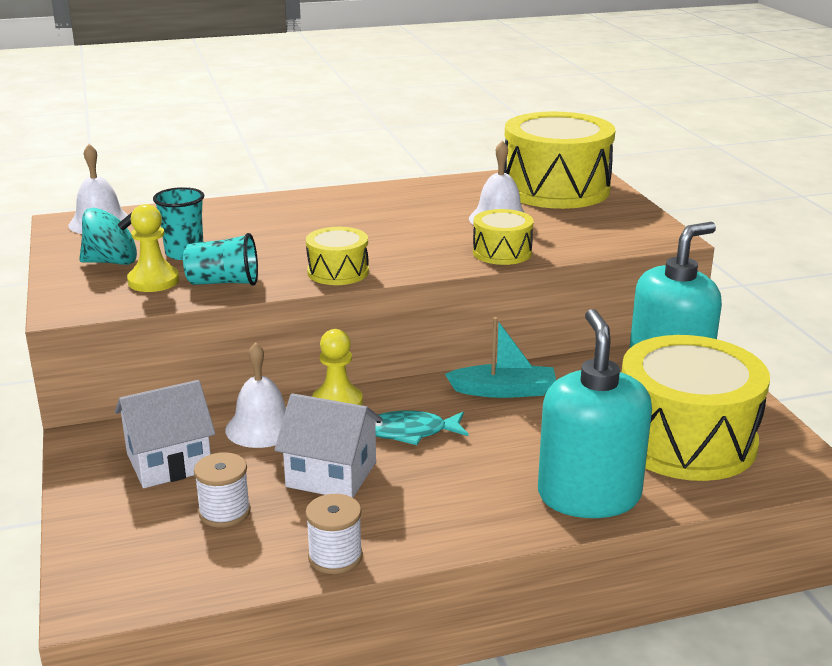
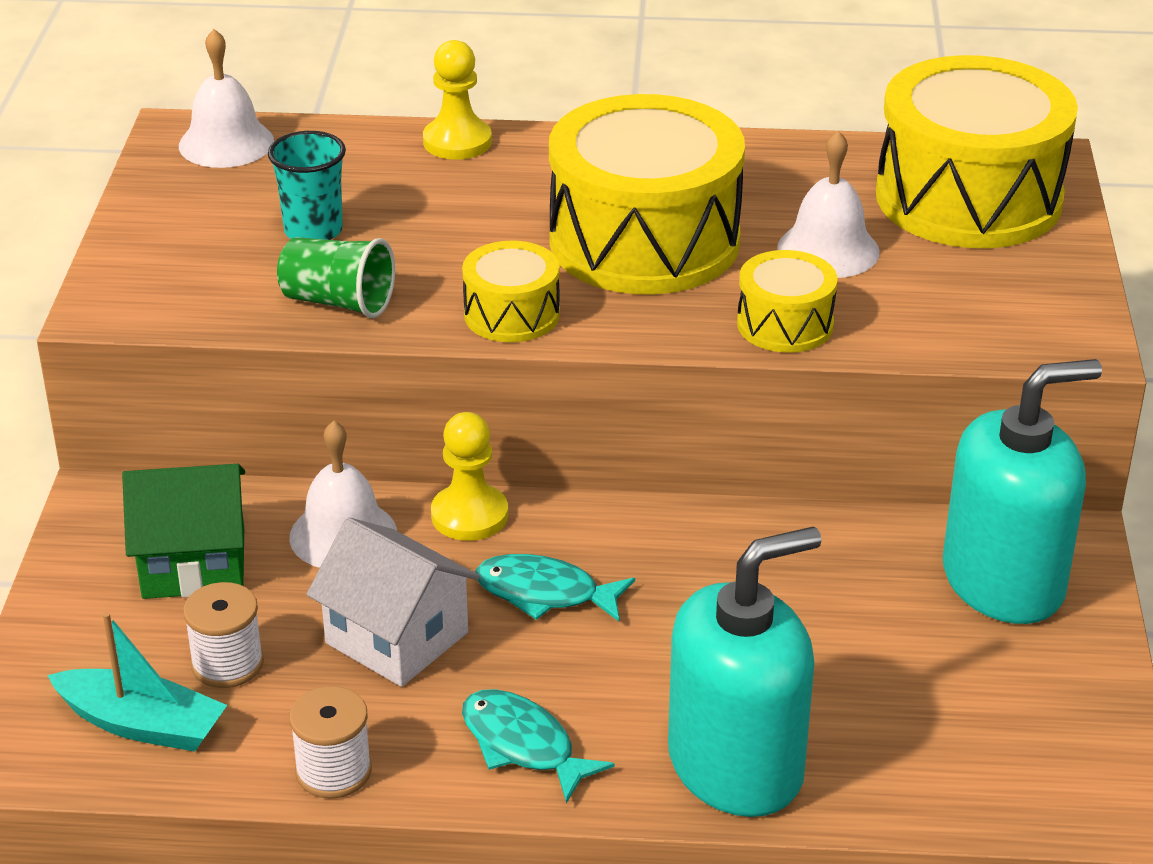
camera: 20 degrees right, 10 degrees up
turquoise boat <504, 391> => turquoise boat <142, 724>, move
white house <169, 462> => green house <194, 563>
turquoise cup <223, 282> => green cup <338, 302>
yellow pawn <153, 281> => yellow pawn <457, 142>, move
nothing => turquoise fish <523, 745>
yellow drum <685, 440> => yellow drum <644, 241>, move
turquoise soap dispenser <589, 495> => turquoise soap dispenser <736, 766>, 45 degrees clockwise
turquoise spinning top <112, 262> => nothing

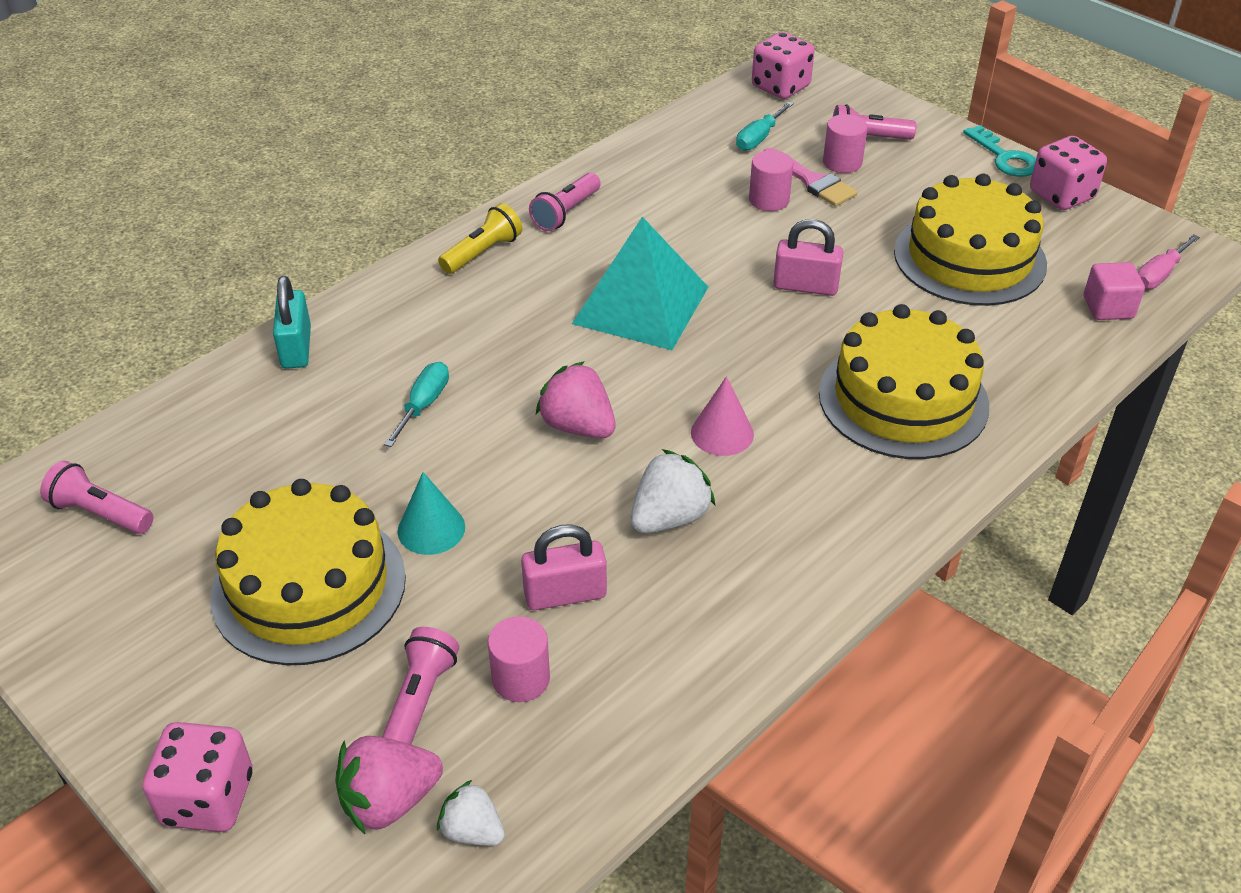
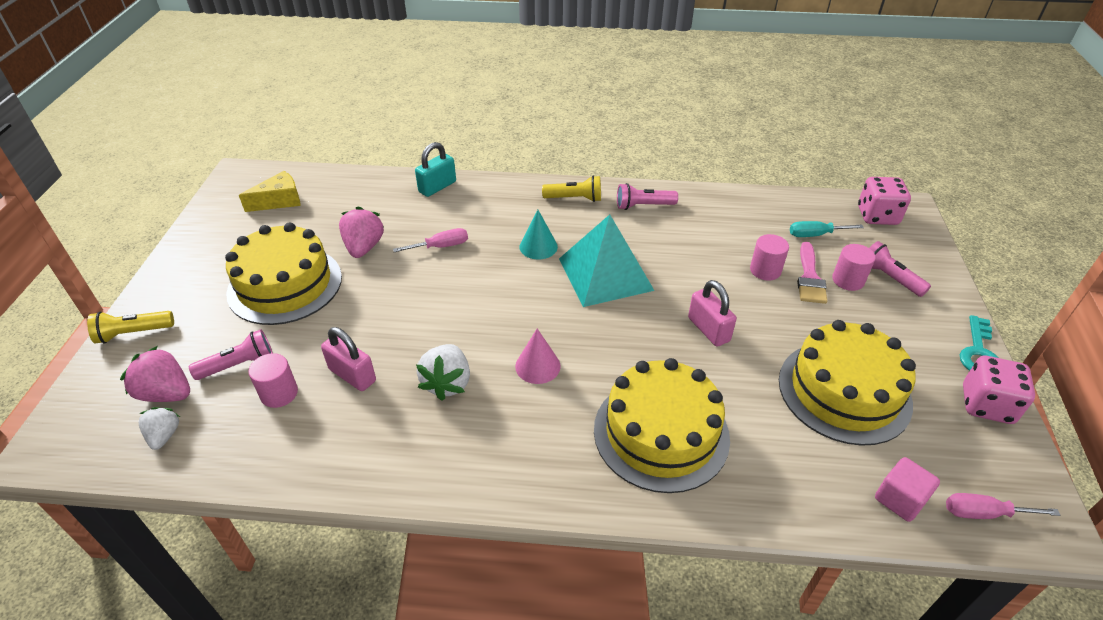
camera: 50 degrees right, 0 degrees up
pink dice <208, 799> => yellow flashlight <133, 333>
pink flashlight <100, 513> => yellow cheese <279, 201>
pink strawberry <578, 426> => pink strawberry <364, 247>, move
turquoise screwdriver <424, 405> => pink screwdriver <441, 246>
white strawberry <669, 517> => white strawberry <447, 383>, 90 degrees clockwise
turquoise cone <431, 529> => turquoise cone <538, 246>, move

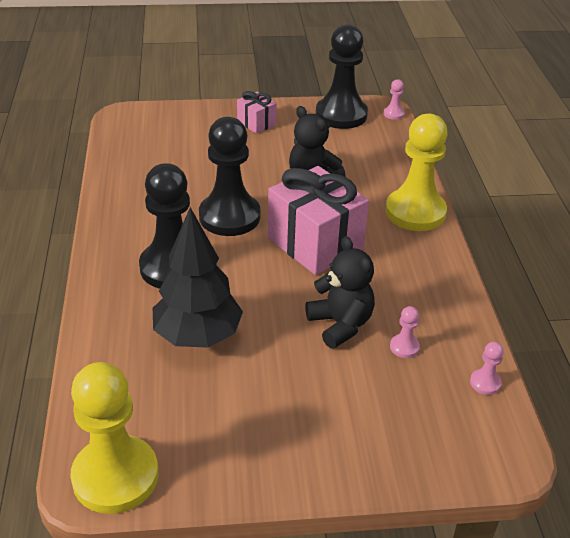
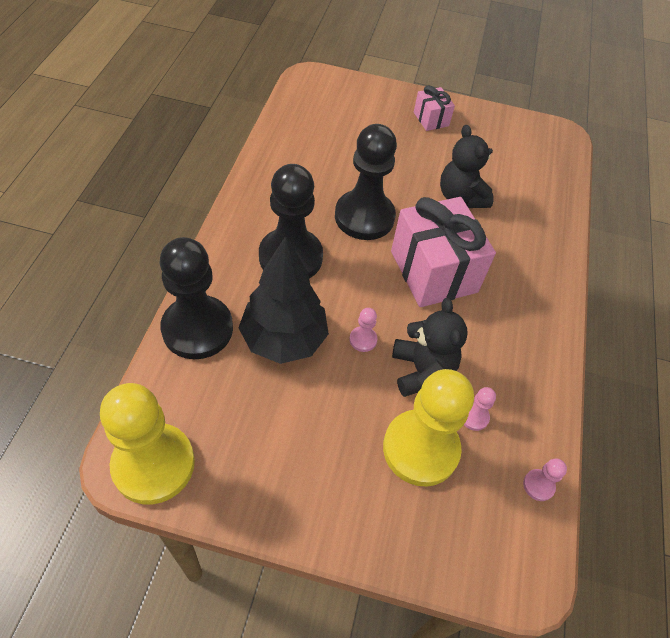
camera: 15 degrees right, 15 degrees up
black pawn <341, 115> => black pawn <197, 329>, move
pink pawn <393, 114> => pink pawn <363, 340>, move
yellow pawn <415, 212> => yellow pawn <420, 449>, move

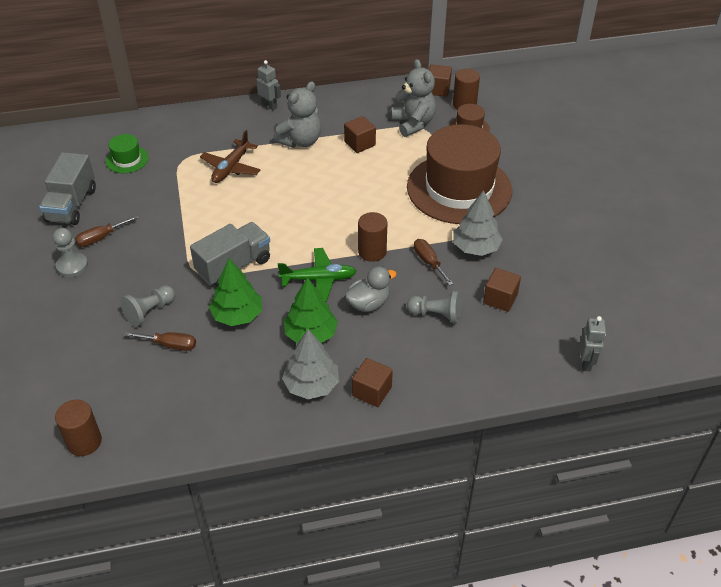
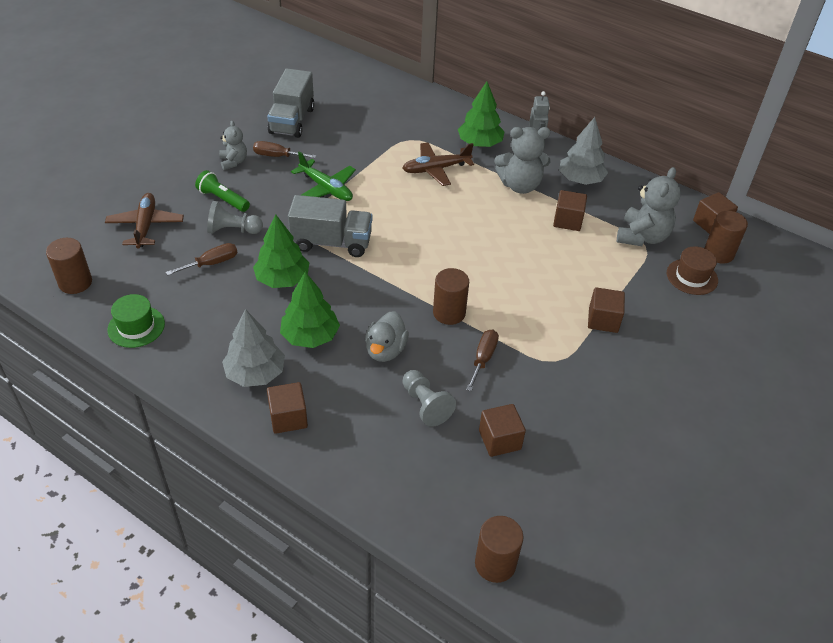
camera: 45 degrees right, 0 degrees up
nothing => brown plane <145, 226>
green hat <127, 159> => green hat <136, 327>, move
brown screwdriver <170, 345> => brown screwdriver <212, 263>, 90 degrees counterclockwise
nothing => green flashlight <223, 199>
grey pawn <72, 266> => grey teddy bear <233, 162>
grey truck <72, 205> => grey truck <292, 121>, 45 degrees counterclockwise
green plane <319, 279> => green plane <326, 188>, move
grey duck <368, 304> => grey duck <385, 350>, 90 degrees clockwise
nothing => green tree <480, 143>
grey robot <586, 362> => brown cylinder <495, 564>
grey tree <476, 247> => grey tree <580, 180>, move
brown hat <459, 188> => brown cube <603, 320>

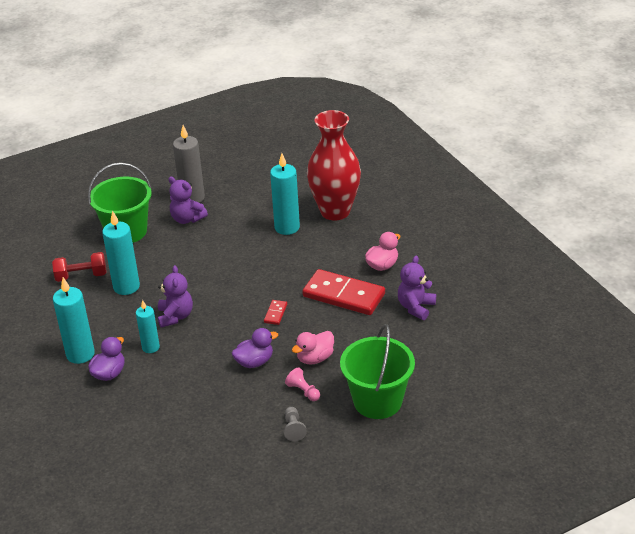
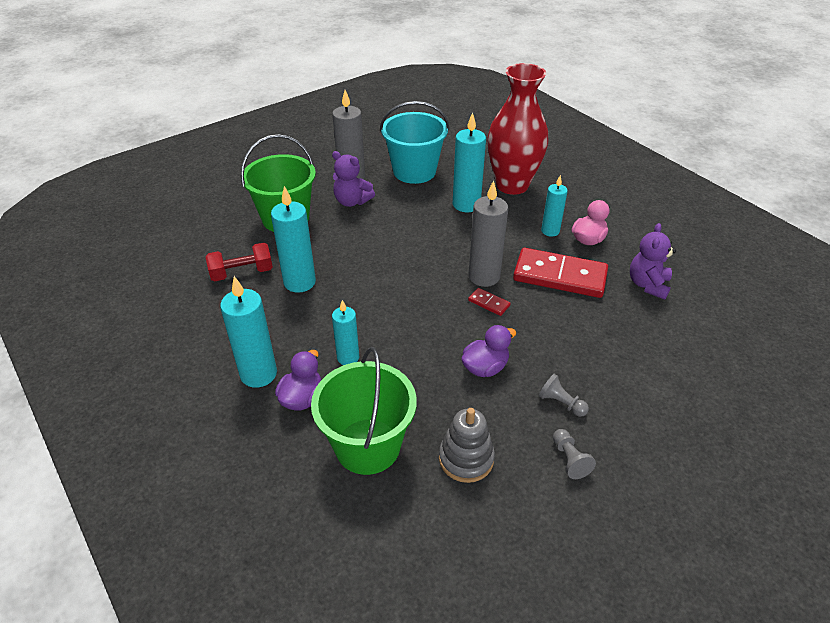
camera: 10 degrees left, 5 degrees up
green bucket <377, 401> => green bucket <367, 446>, move
nothing => turquoise bucket <414, 171>
nothing => grey stacking toy <466, 459>
nothing => grey candle <484, 276>
red domino <275, 313> => red domino <489, 303>, 60 degrees counterclockwise
pink pawn <303, 391> => grey pawn <561, 403>
nothing => turquoise candle <550, 231>
purple teddy bear <175, 316> => nothing
pink duck <315, 358> => nothing

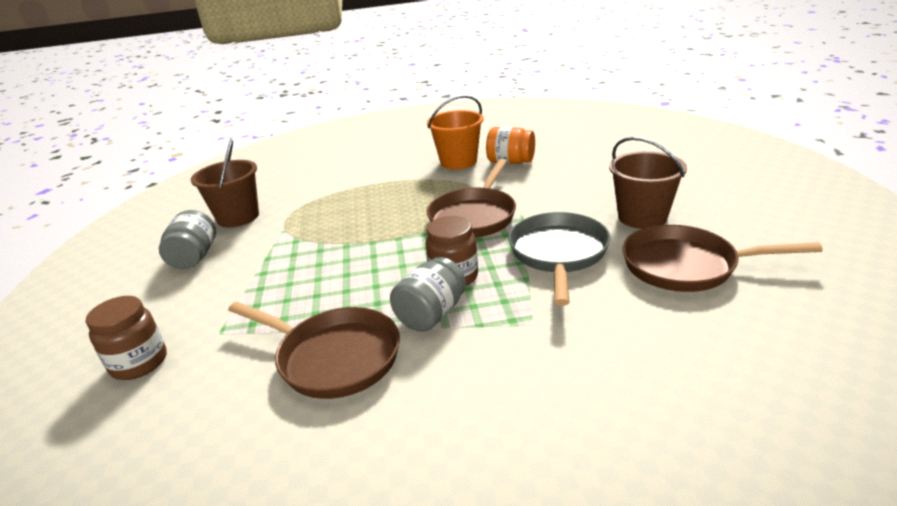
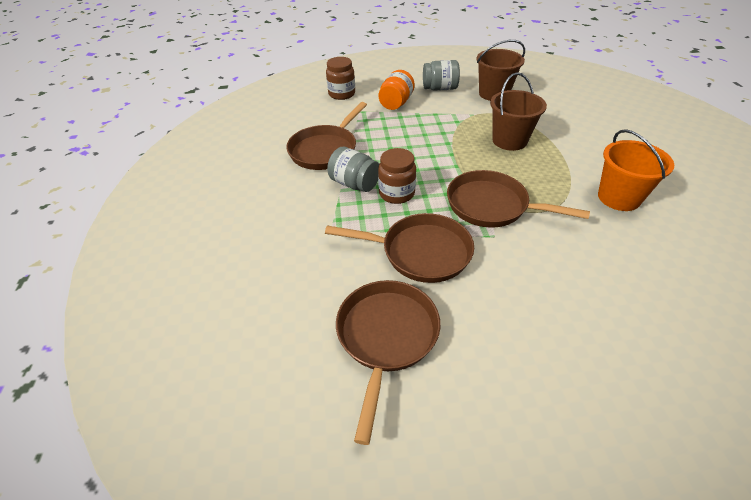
camera: 90 degrees right, 15 degrees up
grey pan <558, 254> => brown pan <420, 252>
orange jar <511, 162> => orange jar <396, 103>, move
brown bucket <642, 217> => brown bucket <509, 140>, move

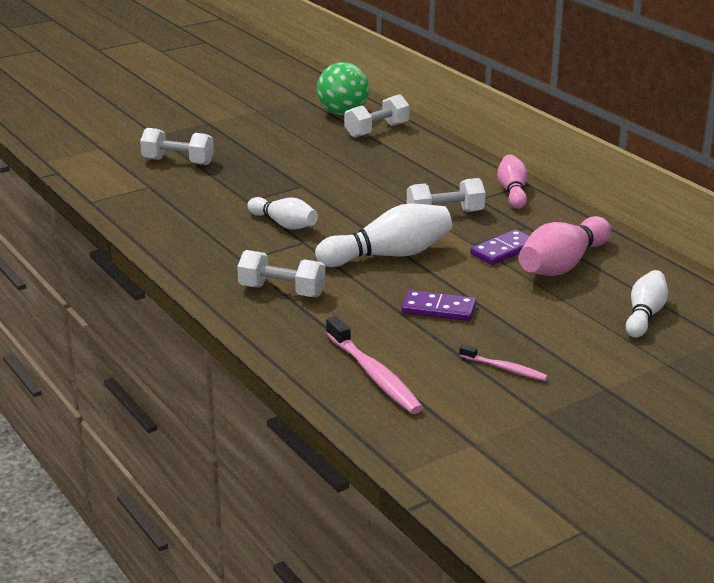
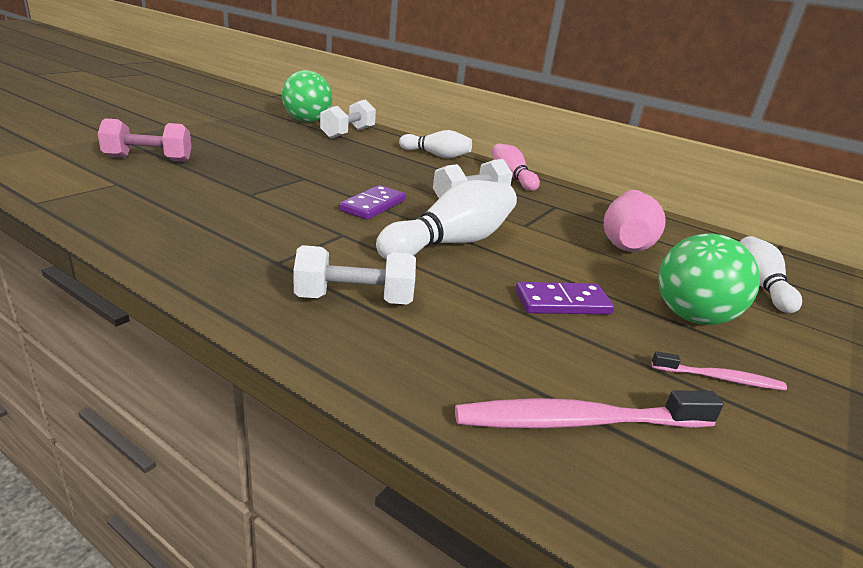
camera: 25 degrees left, 0 degrees up
white dumbbell <178, 161> => pink dumbbell <148, 159>
purple domino <503, 250> => purple domino <373, 205>, move
white bowling pin <284, 224> => white bowling pin <436, 155>, move
pink toothbrush <374, 374> => pink toothbrush <579, 422>, 135 degrees clockwise
nothing => green ball <692, 317>

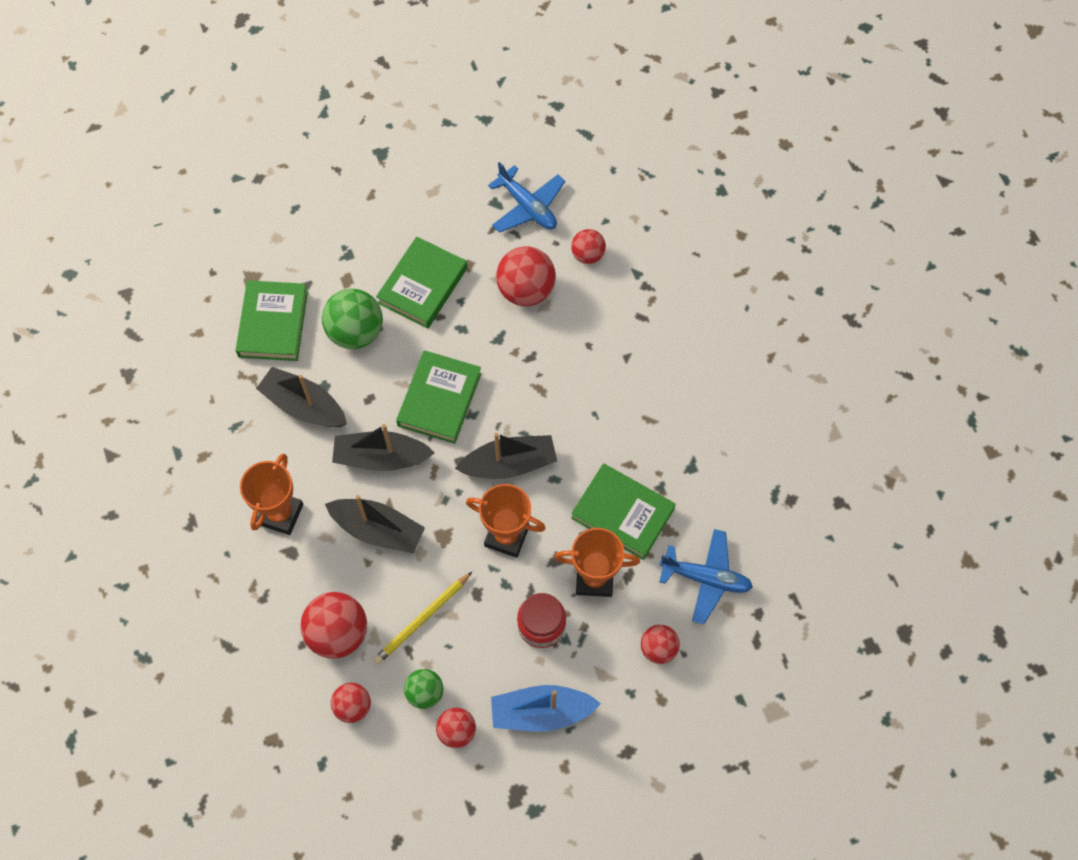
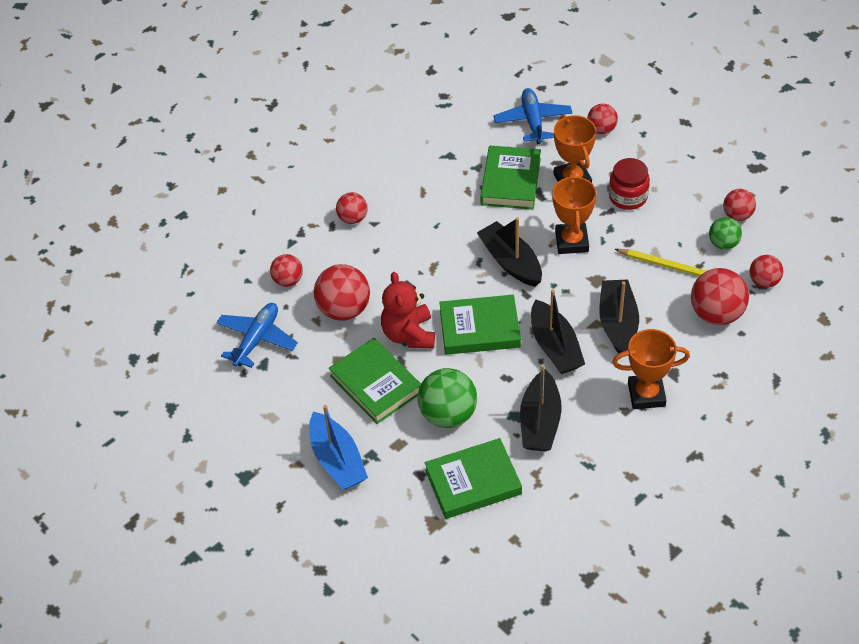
camera: 110 degrees left, 15 degrees down
blue boat <541, 712> => blue boat <337, 460>, move
green book <422, 285> => green book <375, 384>, 45 degrees clockwise
nothing => red ball <353, 218>
nothing => red teddy bear <409, 334>

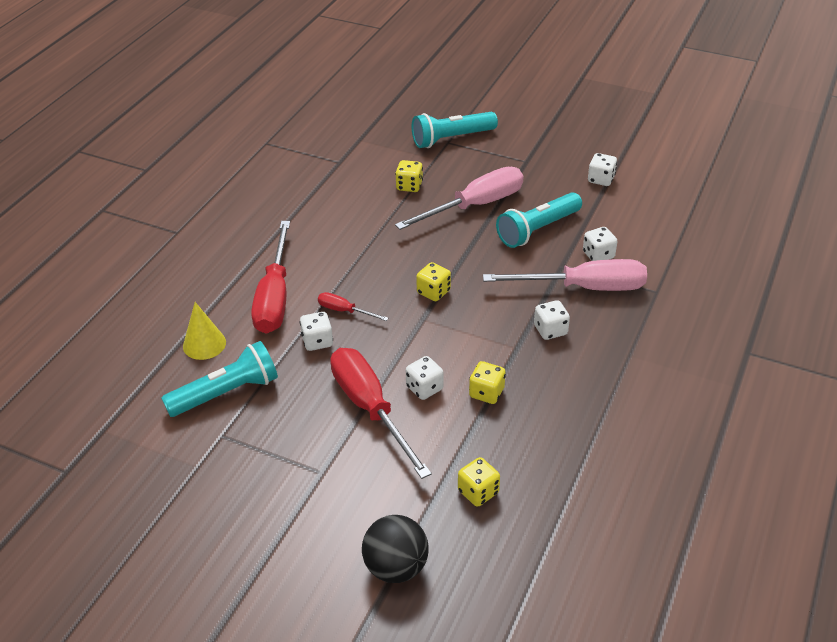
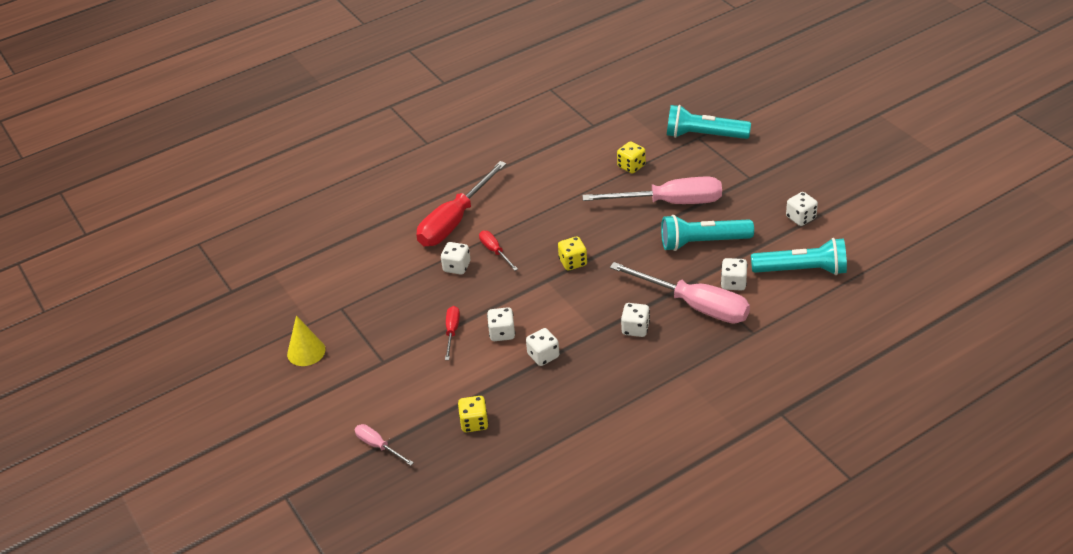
camera: 35 degrees right, 0 degrees up
yellow cone <204, 344> => yellow cone <306, 351>, move
black ball <396, 567> => pink screwdriver <378, 446>
red screwdriver <370, 408> => red screwdriver <452, 332>, x0.47
yellow dice <486, 393> => white dice <543, 356>
turquoise flashlight <226, 393> => turquoise flashlight <802, 270>, move

